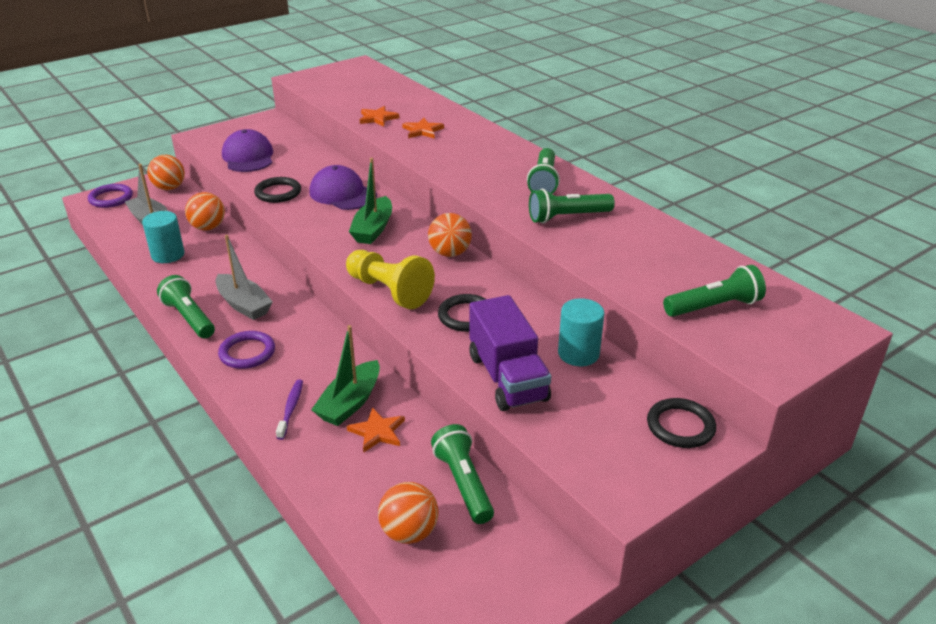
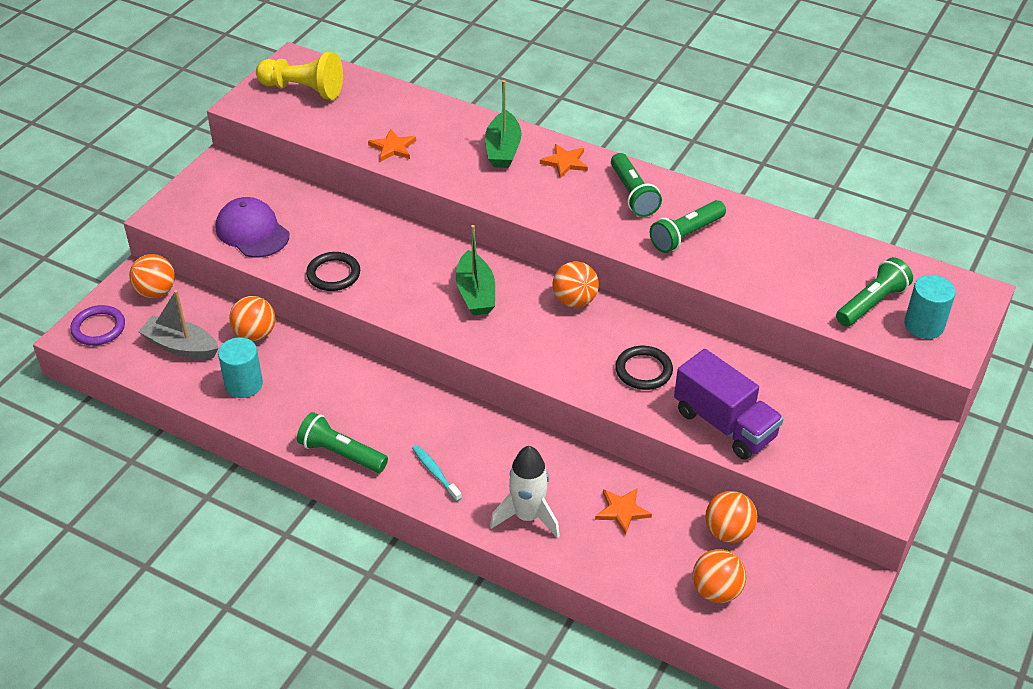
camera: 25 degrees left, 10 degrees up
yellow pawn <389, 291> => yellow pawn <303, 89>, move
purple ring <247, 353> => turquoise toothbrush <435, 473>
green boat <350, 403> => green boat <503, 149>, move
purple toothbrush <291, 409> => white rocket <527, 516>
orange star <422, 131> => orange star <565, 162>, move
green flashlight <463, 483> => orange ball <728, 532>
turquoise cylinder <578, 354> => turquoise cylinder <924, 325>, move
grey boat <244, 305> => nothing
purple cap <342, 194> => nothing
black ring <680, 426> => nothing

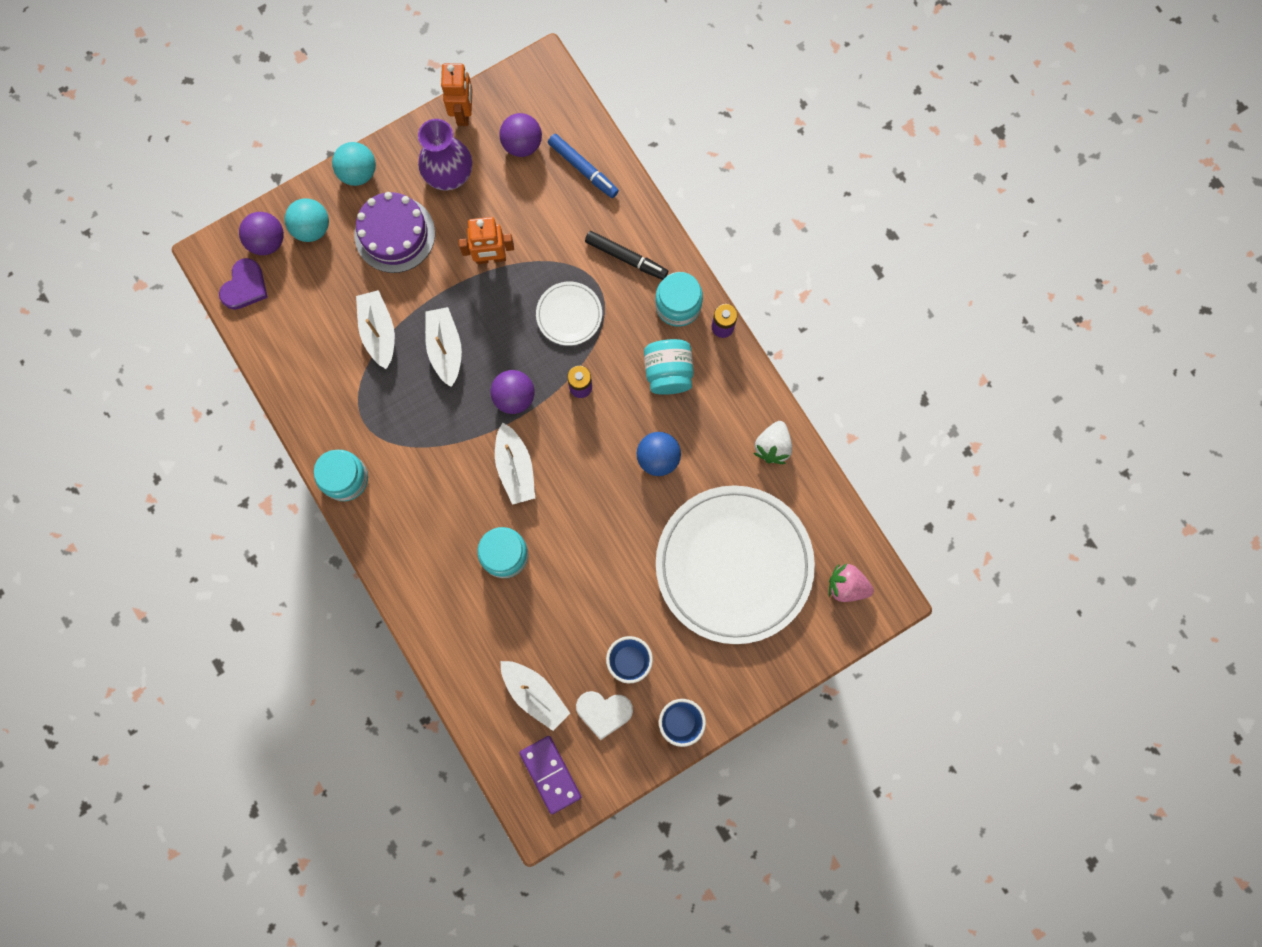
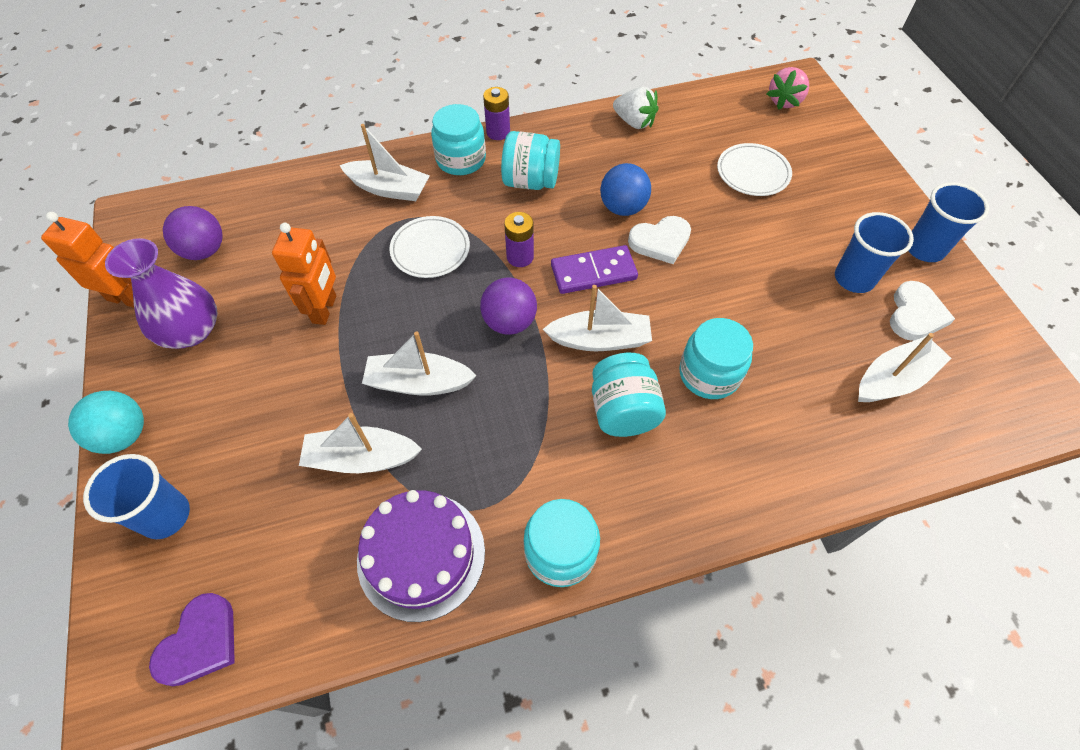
camera: 75 degrees left, 20 degrees down
turquoise ball <312, 228> => blue cup <165, 516>
purple heart <245, 286> => purple heart <200, 642>, 75 degrees clockwise
black marker <626, 258> => white boat <389, 189>
purple cake <395, 234> => purple cake <421, 555>, move
purple domino <550, 774> => purple domino <593, 272>, move
nothing => turquoise jar <623, 411>
nothing => white heart <660, 241>
white plate <734, 565> => white plate <752, 173>, x0.44
purple ball <267, 241> => nothing
blue marker <583, 168> => nothing

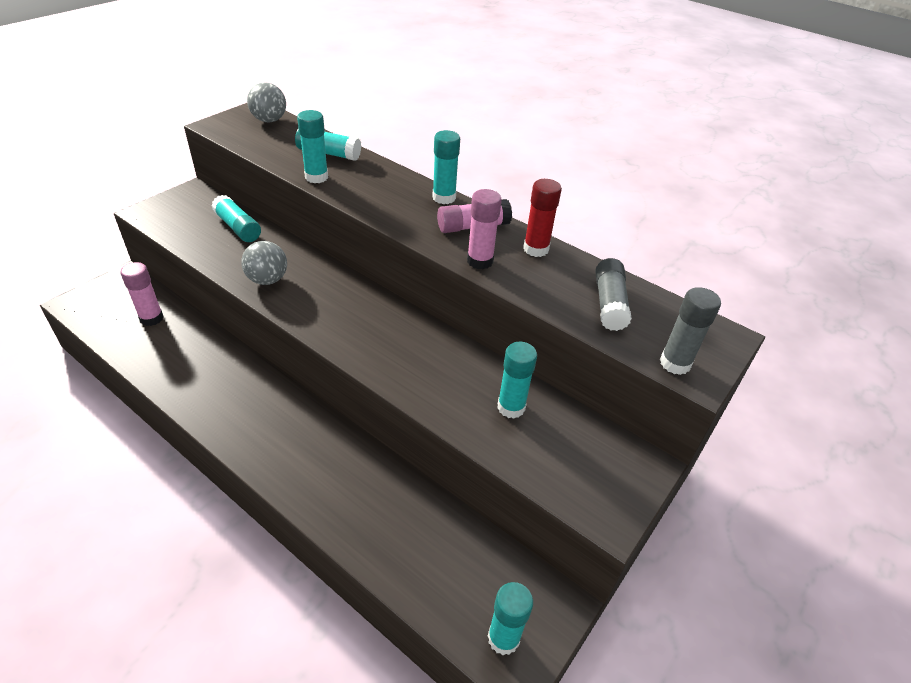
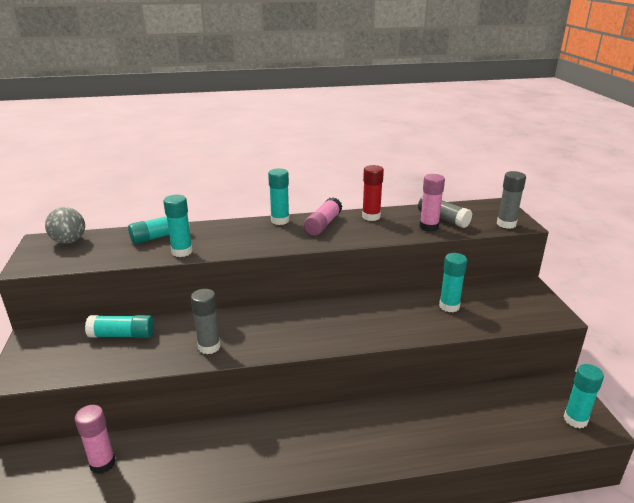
camera: 45 degrees left, 15 degrees down
grey ball <267, 280> => grey glue stick <209, 347>
pink glue stick <480, 261> => pink glue stick <429, 227>, move

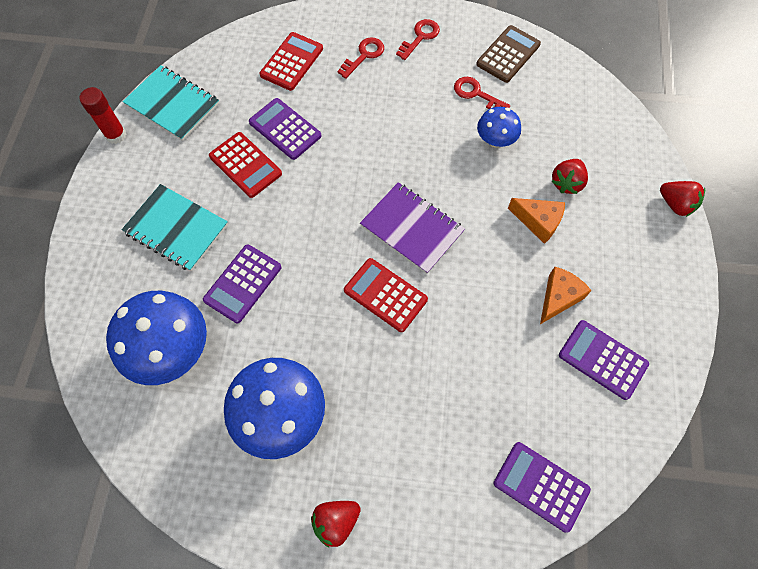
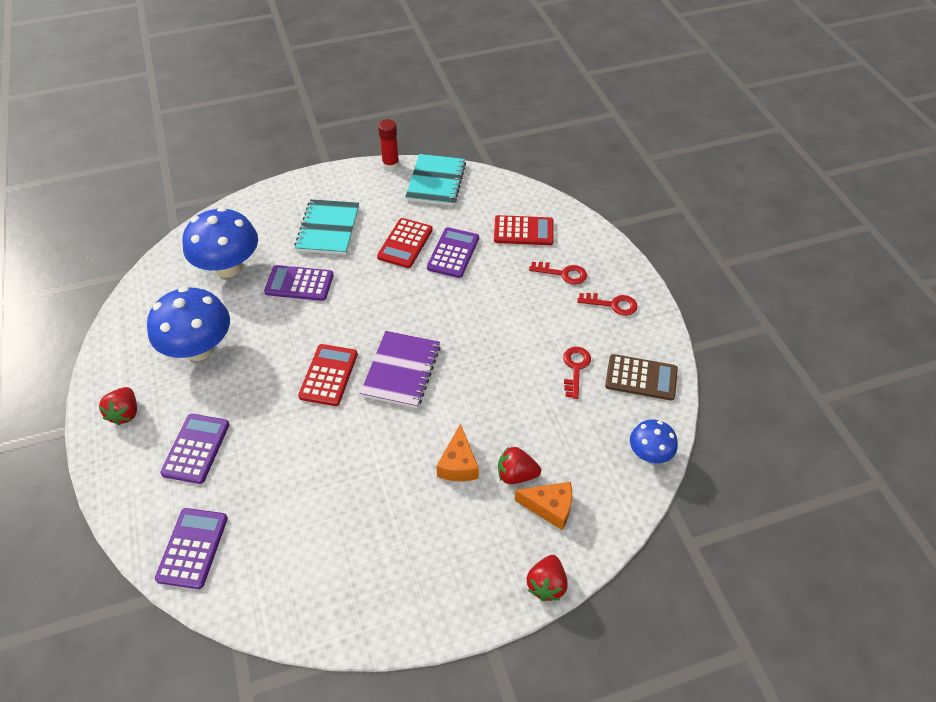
camera: 65 degrees right, 15 degrees down
red strawberry <336, 521> => red strawberry <125, 413>, 120 degrees counterclockwise
purple calculator <602, 359> => purple calculator <196, 448>, move
orange cheese <558, 298> => orange cheese <550, 507>, move
blue mushroom <495, 140> => blue mushroom <649, 453>, move

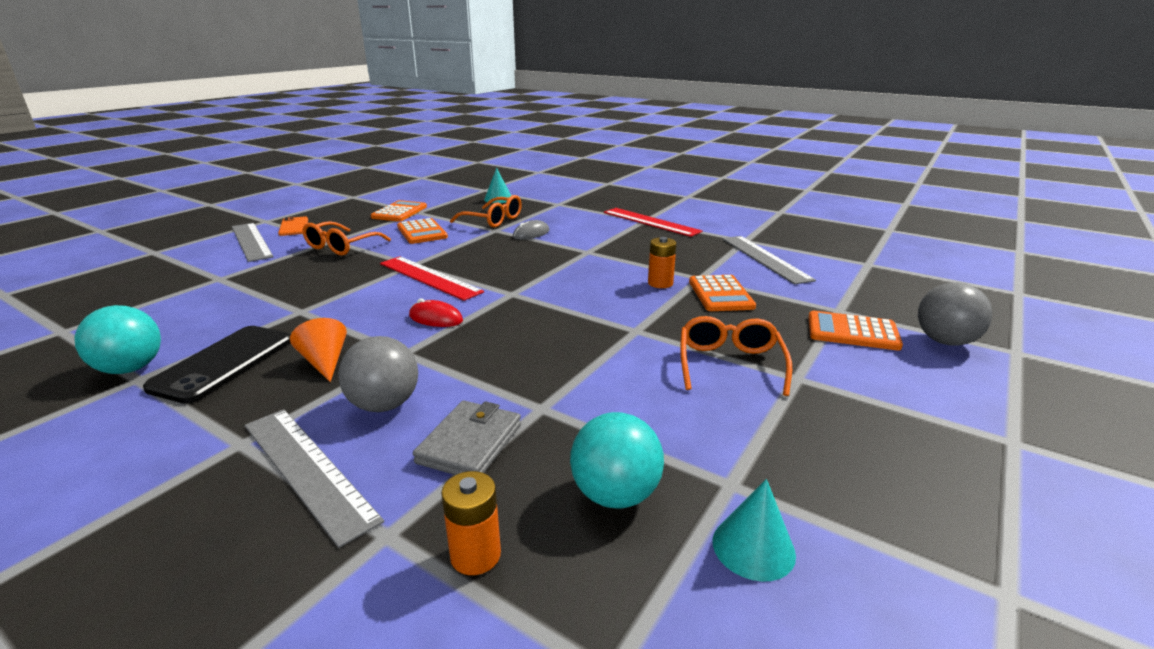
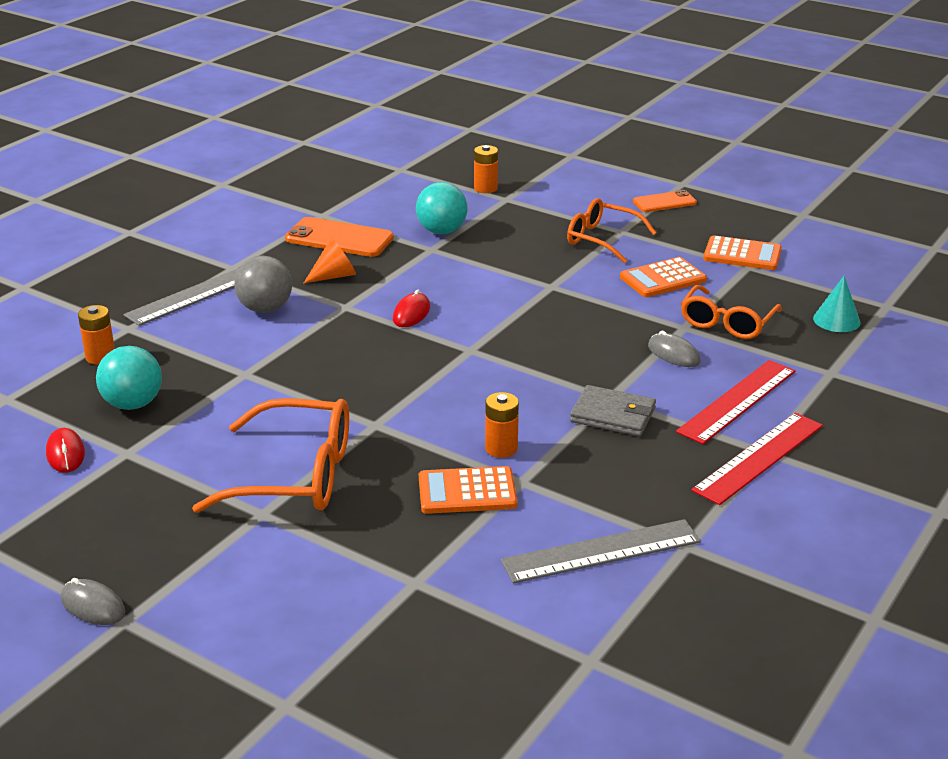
camera: 90 degrees right, 5 degrees up
turquoise cone <753, 547> => red mouse <65, 453>
nothing => grey mouse <93, 606>
orange glasses <730, 364> => orange glasses <296, 475>, x1.50
black phone <223, 363> => orange phone <339, 238>
turquoise ball <130, 369> => turquoise ball <441, 231>, move
nothing => orange battery <485, 188>
grey wallet <470, 443> => grey wallet <613, 415>, move
red ruler <429, 277> => red ruler <737, 401>, move
grey ruler <251, 241> => nothing
orange calculator <852, 332> => nothing
grey ball <945, 341> => nothing

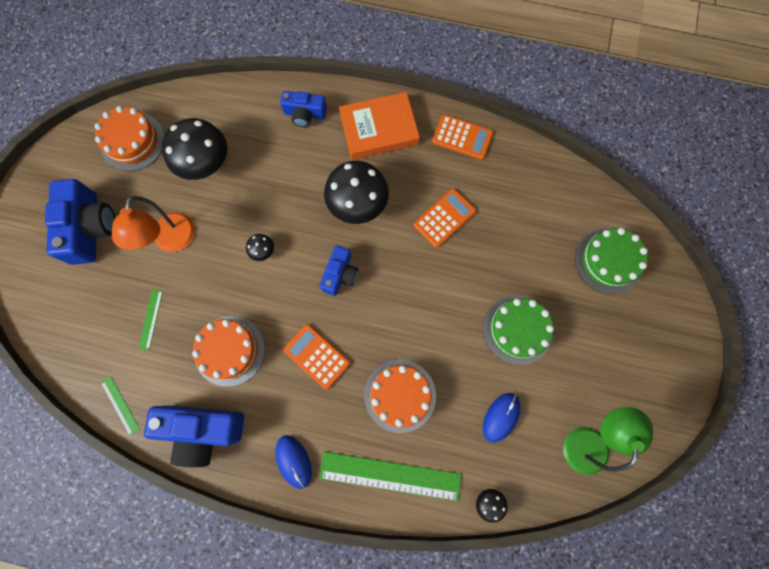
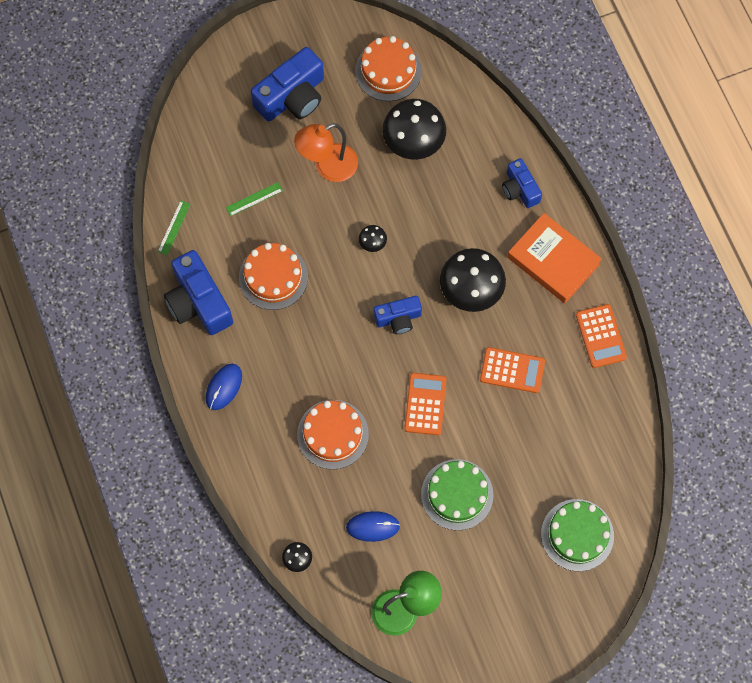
camera: 55 degrees right, 5 degrees down
orange calculator <316, 356> => orange calculator <425, 404>, move
green ruler <390, 476> => nothing

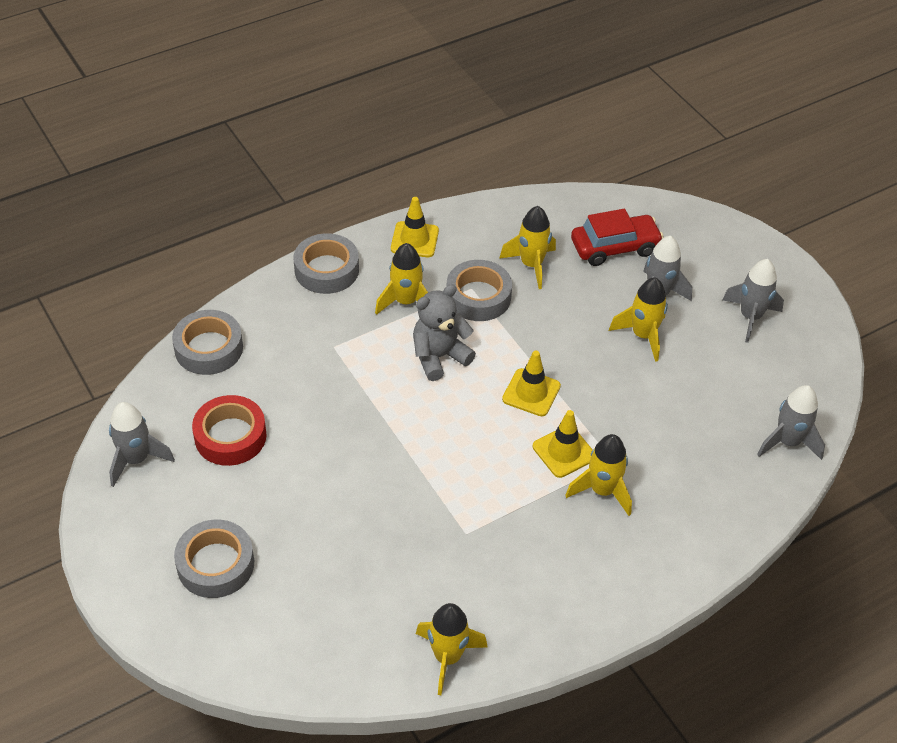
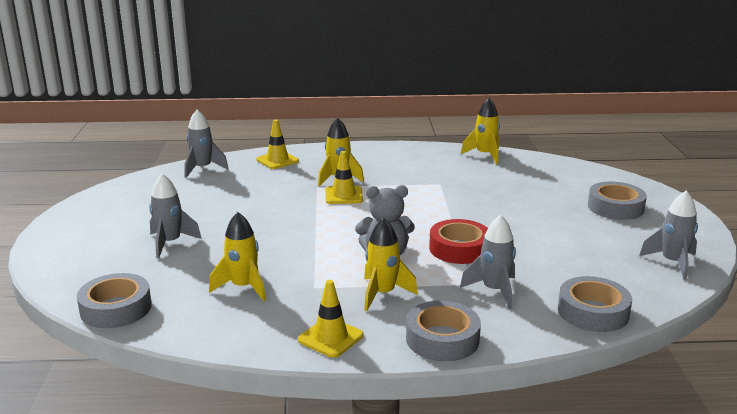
camera: 150 degrees left, 25 degrees down
grey tape <478, 297> => grey tape <116, 308>, move
yellow traffic cone <531, 392> => yellow traffic cone <277, 160>, move
red tape <230, 436> => red tape <459, 249>, move
grey rocket <750, 317> => grey rocket <494, 291>, move
red car <614, 247> => nothing
yellow rocket <643, 335> => nothing

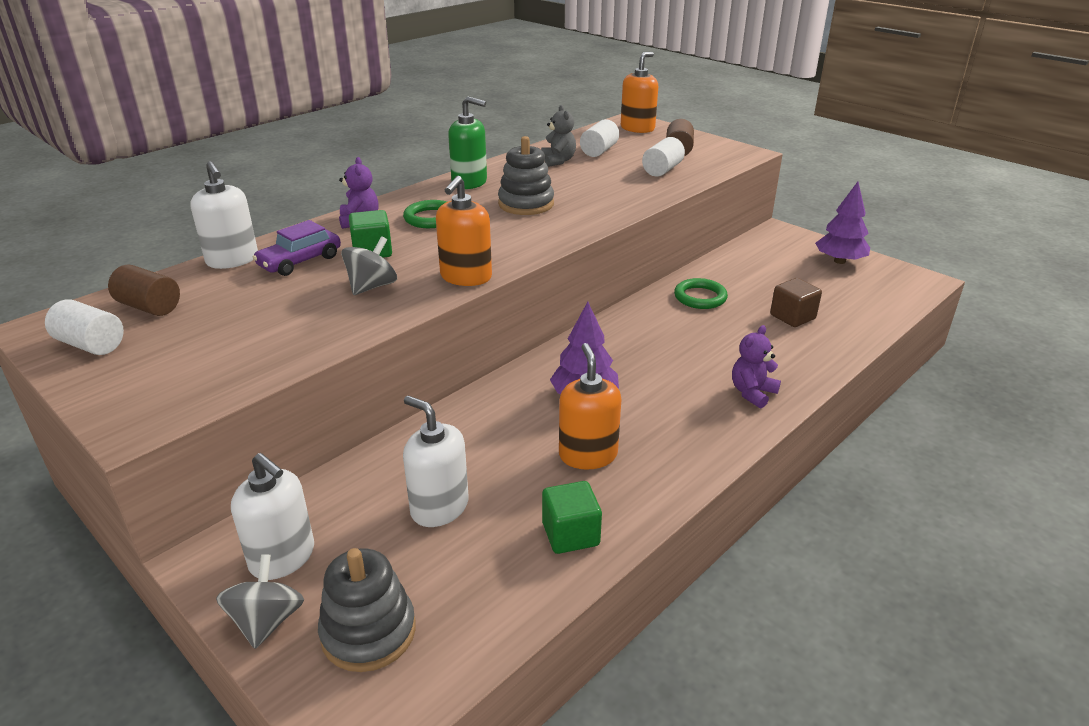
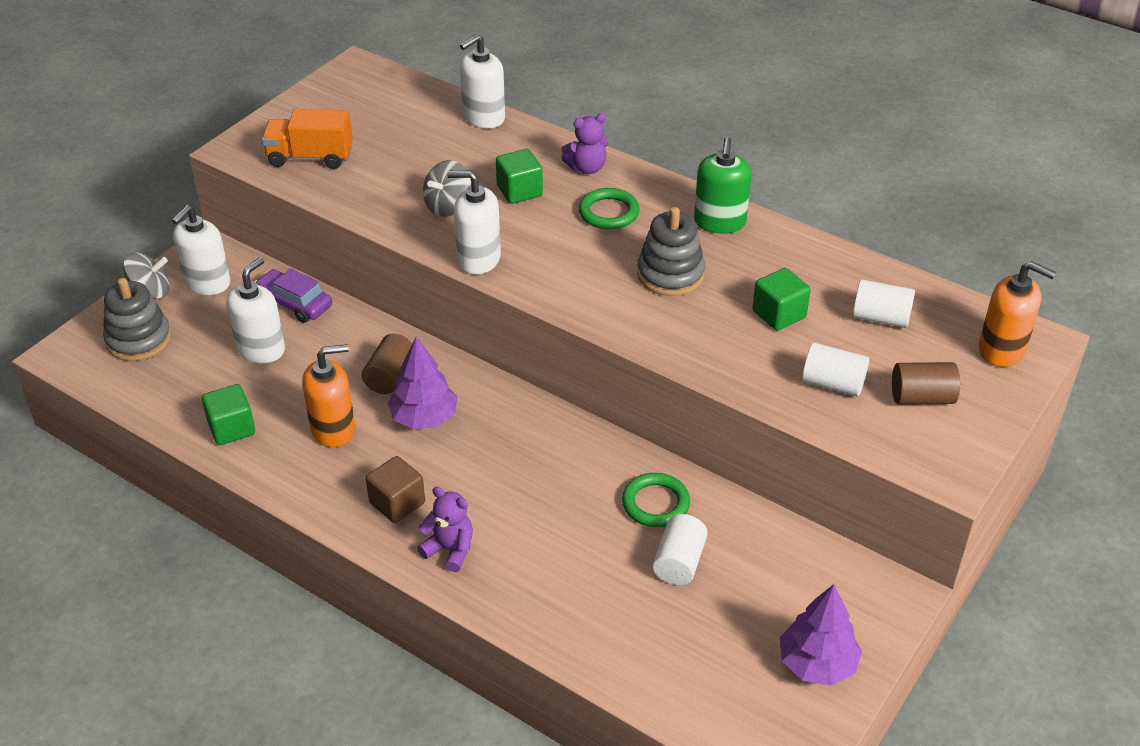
camera: 80 degrees right, 10 degrees up
purple car <300, 261> => purple car <294, 303>, move
nothing => orange truck <310, 157>
brown cylinder <149, 307> => brown cylinder <390, 377>, move
brown cube <792, 317> => brown cube <397, 503>, move
grey spinning top <372, 287> => grey spinning top <448, 206>, 105 degrees clockwise
orange soap dispenser <466, 277> => white soap dispenser <478, 259>
white cylinder <91, 345> => white cylinder <679, 562>, move
nothing => green cube <779, 314>
grey teddy bear <558, 161> => nothing

